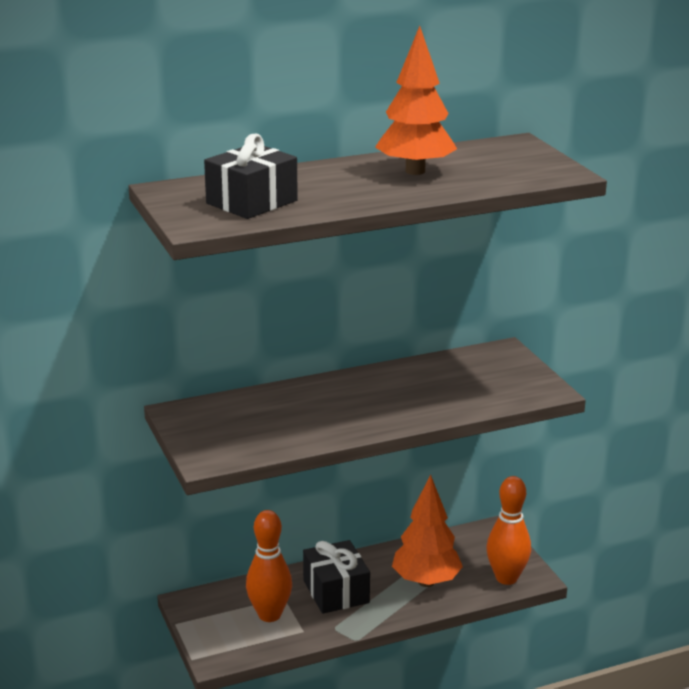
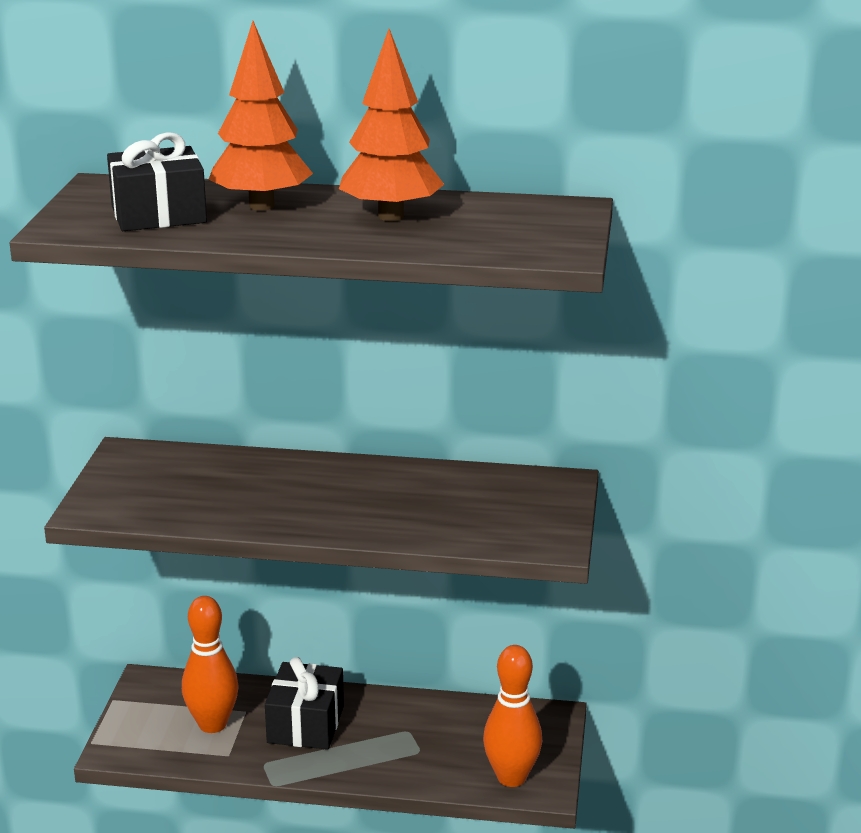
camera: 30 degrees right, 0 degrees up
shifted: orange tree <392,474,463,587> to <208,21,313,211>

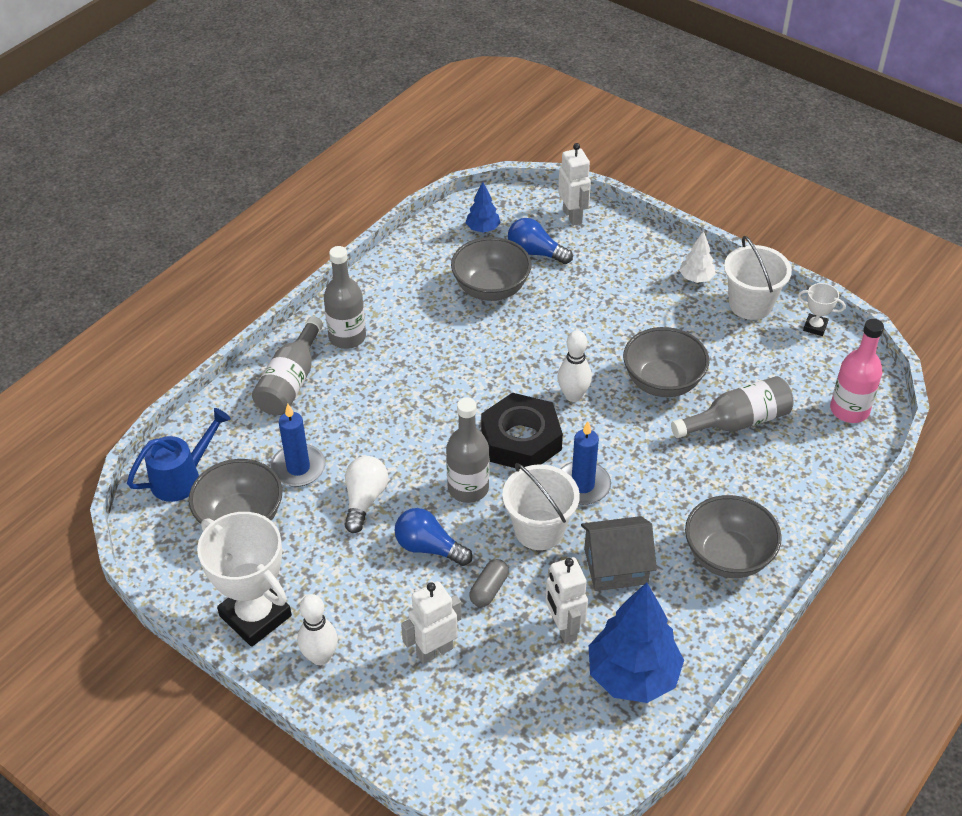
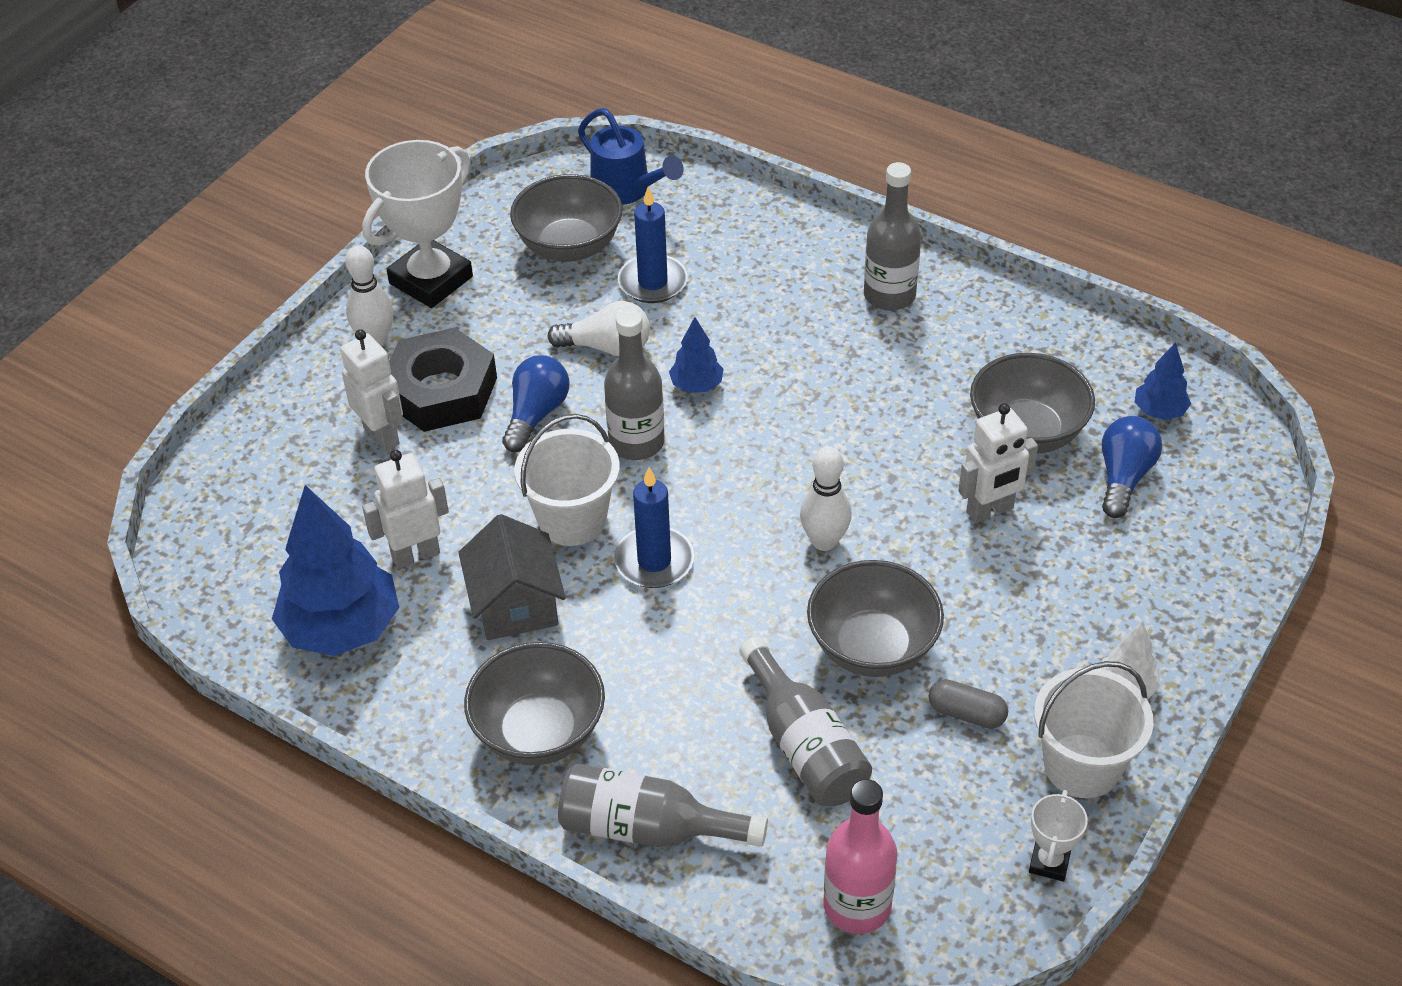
camera: 85 degrees right, 0 degrees up
new: blue tree <669,317,724,393>
shifted: grey bottle <252,316,323,415> to <558,764,768,847>; grey capsule <469,559,509,607> to <929,679,1008,729>; black nut <481,393,563,469> to <389,327,497,432>; white robot <558,143,591,226> to <958,403,1038,523>

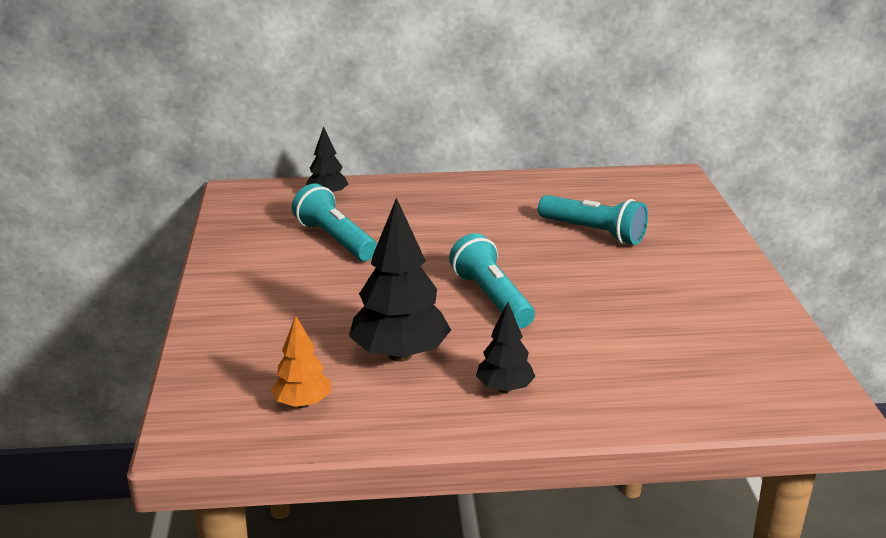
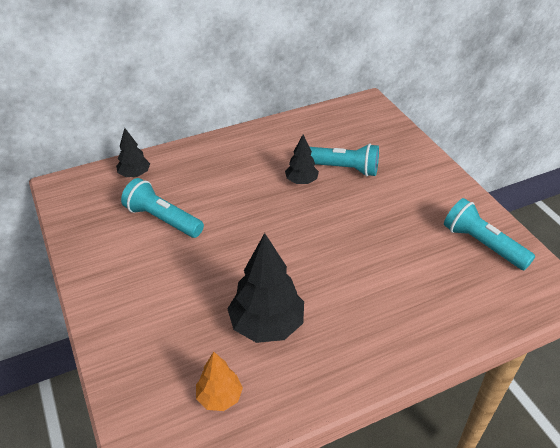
camera: 20 degrees left, 15 degrees up
shifted: turquoise flashlight <449,233,535,328> to <444,198,535,270>; black tree <476,302,535,393> to <285,134,319,184>

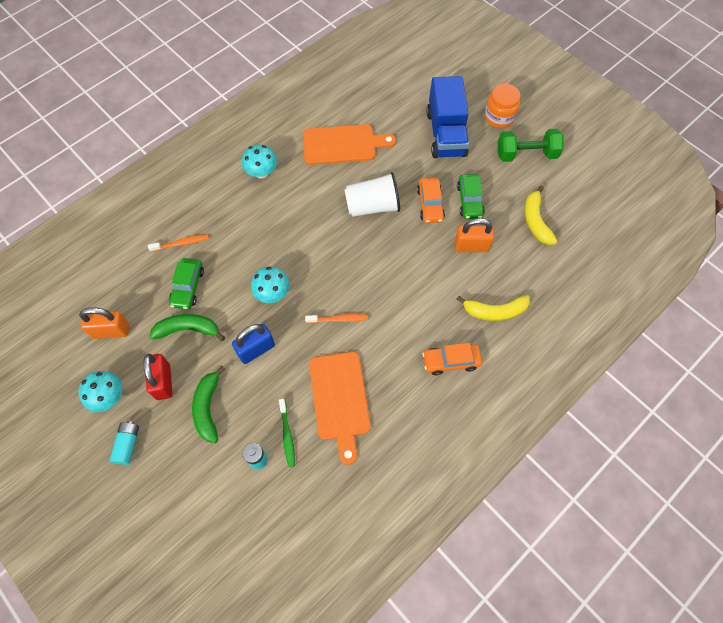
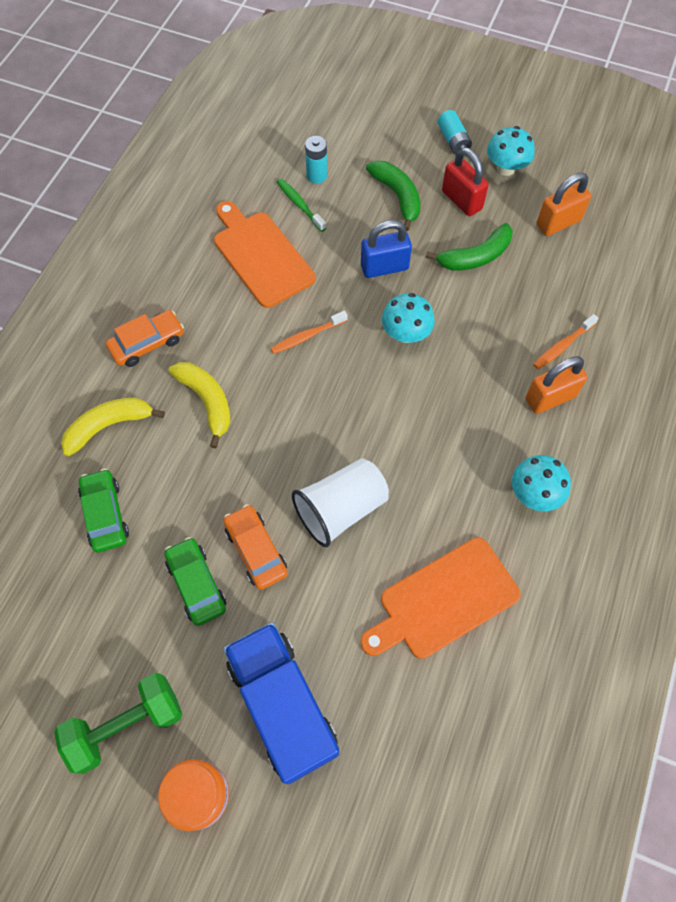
camera: 155 degrees right, 0 degrees up
shifted: green car <169,258,204,309> to <78,469,129,553>; orange padlock <455,218,494,252> to <525,356,587,414>; yellow banana <524,185,557,245> to <169,362,231,448>
rotated: blue padlock <232,324,275,364> = <361,220,412,278> 45 degrees clockwise

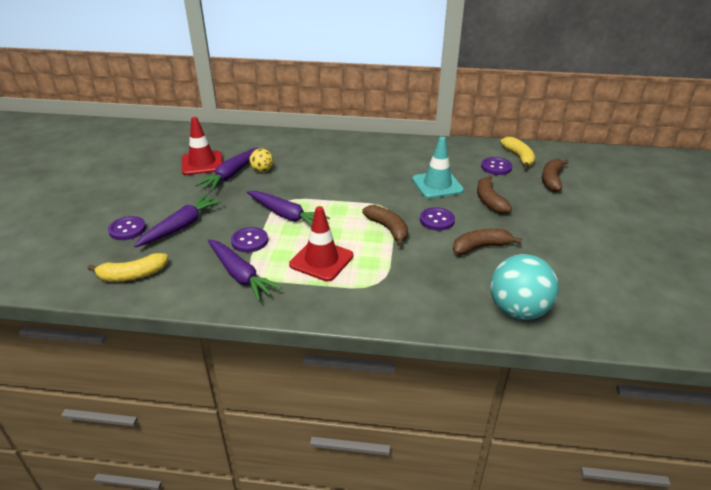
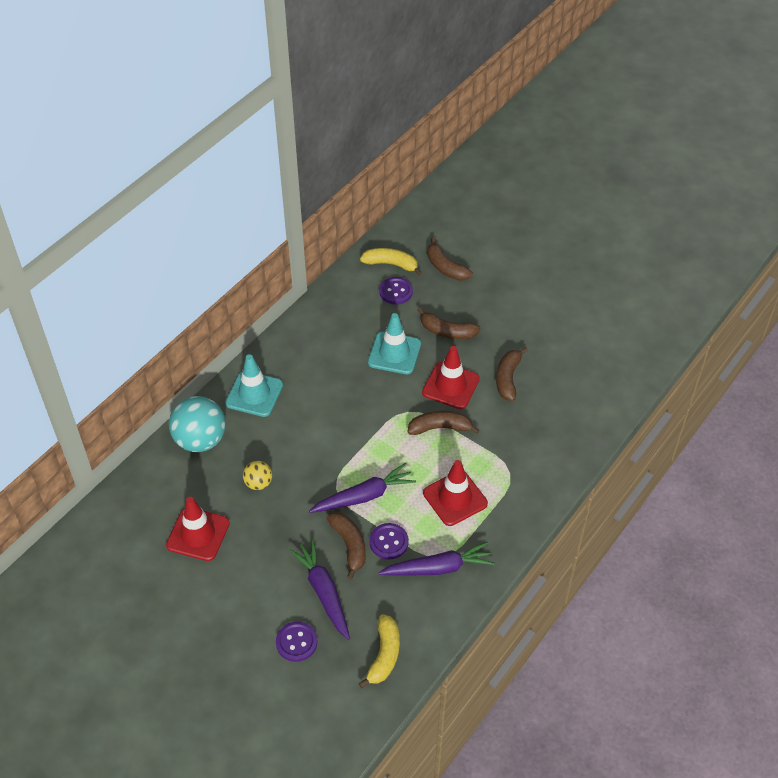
camera: 60 degrees left, 15 degrees up
gone: purple carrot <195,148,258,191>
new: turquoise traffic cone <225,354,283,417>; brown banana <326,512,366,579>
shifted: turquoise ball <490,254,559,320> to <169,396,226,452>
swapped: purple button <420,207,455,231> to red traffic cone <422,346,480,409>

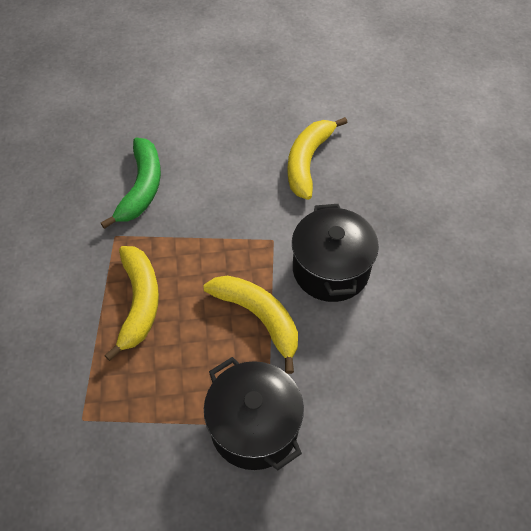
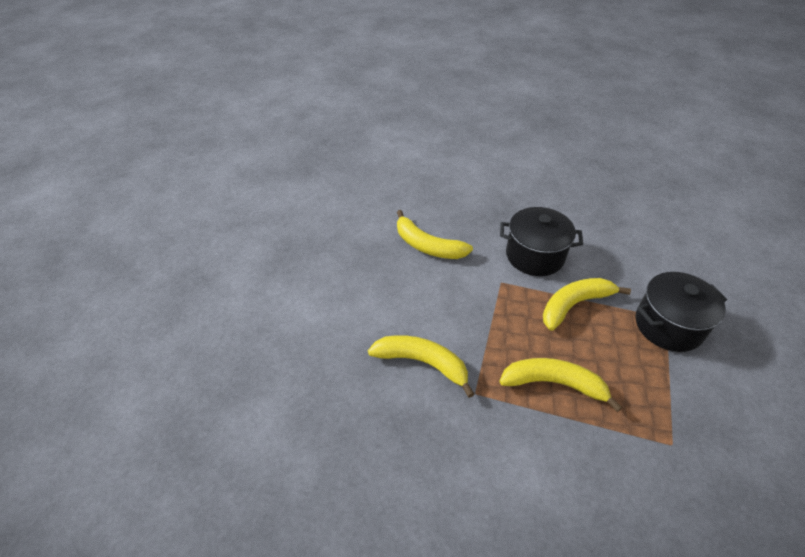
camera: 75 degrees left, 10 degrees down
repainted: green banana <101,137,161,229> to yellow banana <368,335,474,398>

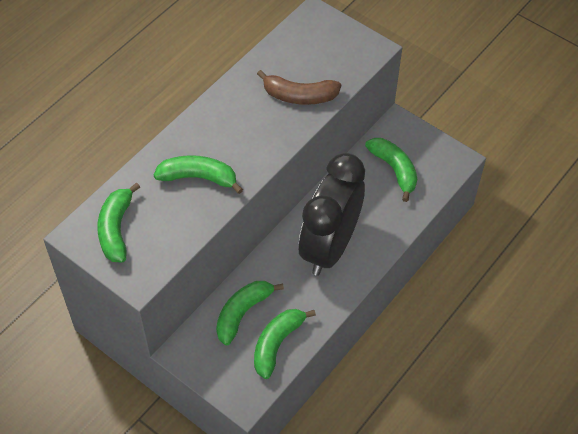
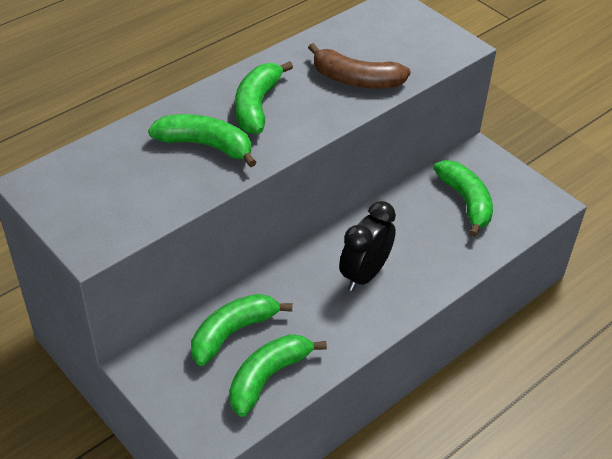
camera: 10 degrees right, 10 degrees down
shifted: green banana <97,182,140,263> to <235,61,293,134>
scaled: black clock <299,153,365,276> = <339,201,396,291> x0.56

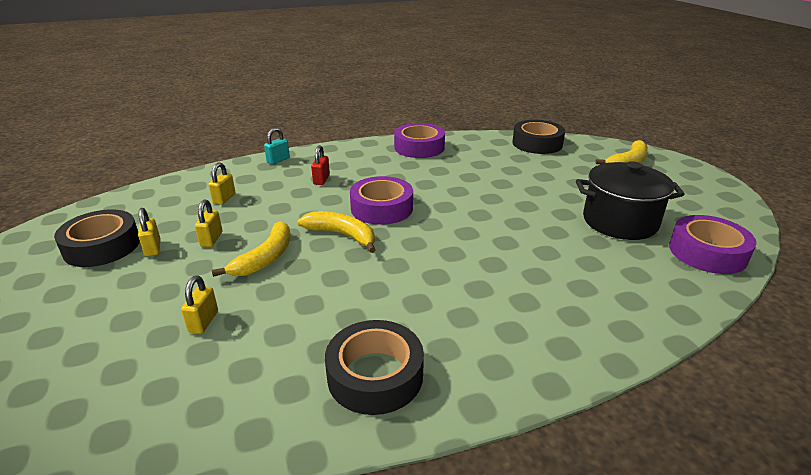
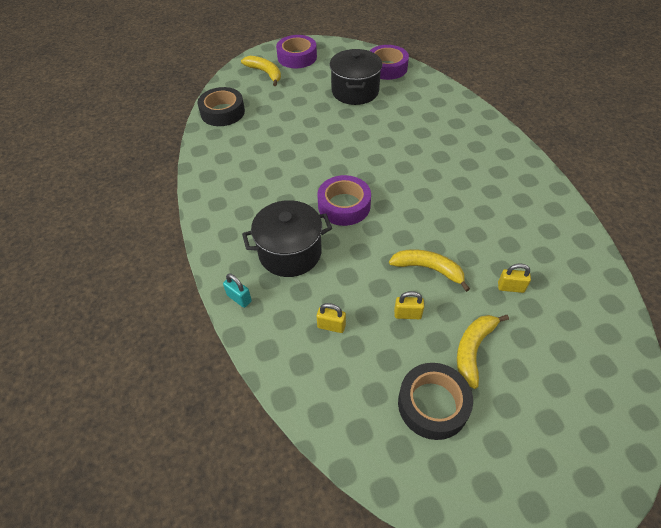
camera: 90 degrees left, 20 degrees up
gone: yellow padlock <138,208,161,256>; black tape <325,320,424,415>
shifted: yellow banana <297,211,376,253> to <457,315,509,389>; purple tape <394,123,445,158> to <276,35,317,68>
swapped: red padlock <311,145,330,185> to black pot <242,200,332,277>

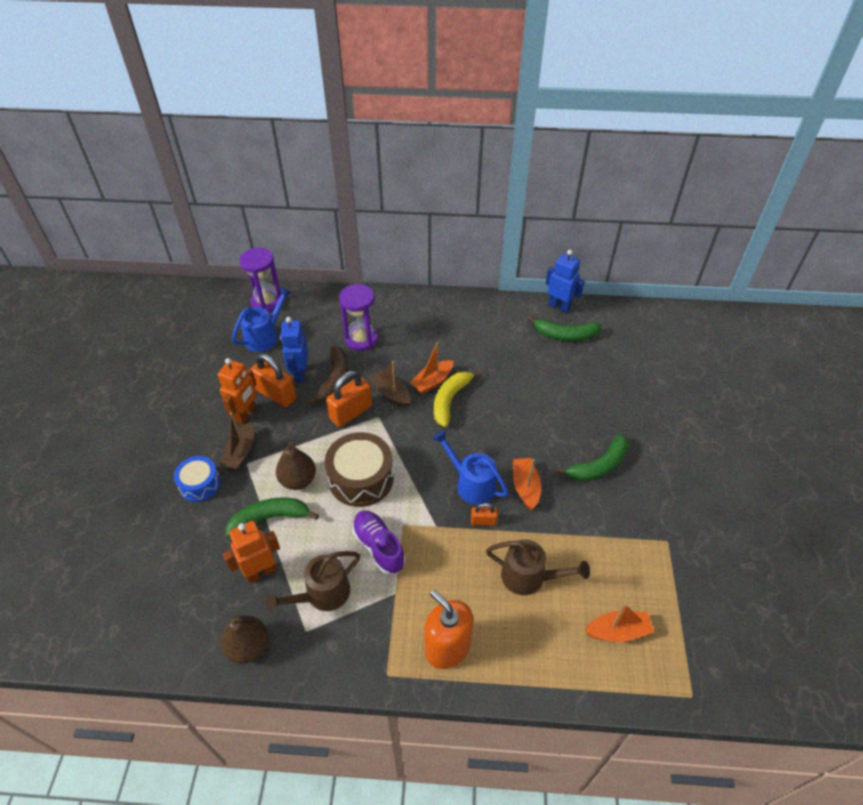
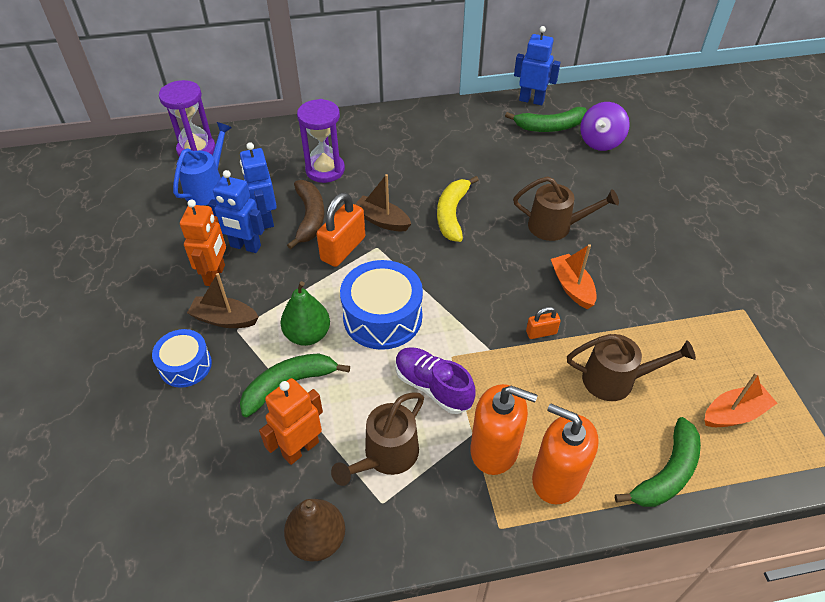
camera: 15 degrees left, 0 degrees up
gone: orange boat <409,342,453,394>; blue watering can <433,430,508,505>
new: orange soap dispenser <471,384,537,475>; brown watering can <513,176,619,241>; purple spinning top <580,102,630,151>
shifted: green banana <556,434,629,481> to <615,417,701,507>
swapped: orange padlock <250,353,297,407> to blue robot <208,170,264,253>
repainted: brown pear <276,442,316,490> to green pear <281,281,330,346>; brown drum <325,432,394,507> to blue drum <340,260,423,350>
rotated: brown boat <220,412,254,470> = <187,273,259,328> 105 degrees clockwise

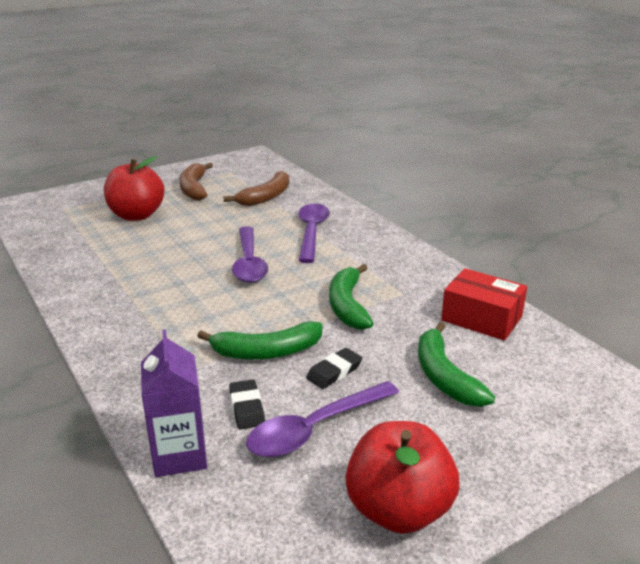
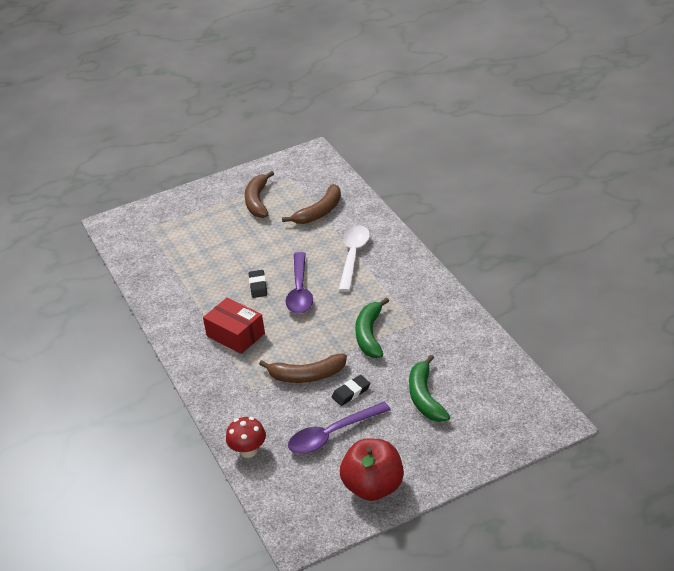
camera: 10 degrees right, 10 degrees up
gone: red apple <104,156,165,221>
shifted: black eraser <229,379,265,430> to <249,270,267,298>; red box <441,268,527,341> to <203,297,265,354>
swapped: purple carton <141,330,207,477> to red mushroom <226,417,266,458>
repainted: green banana <197,321,323,360> to brown banana <259,354,347,383>; purple spoon <298,204,330,263> to white spoon <338,225,370,292>

